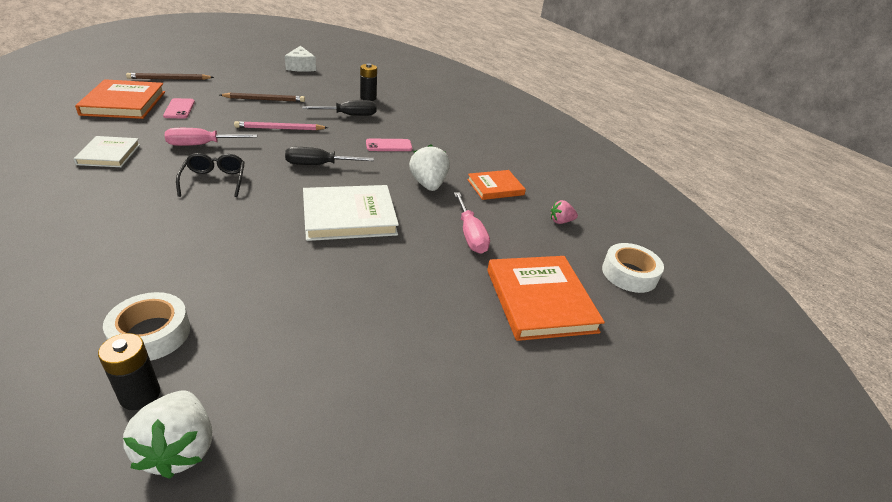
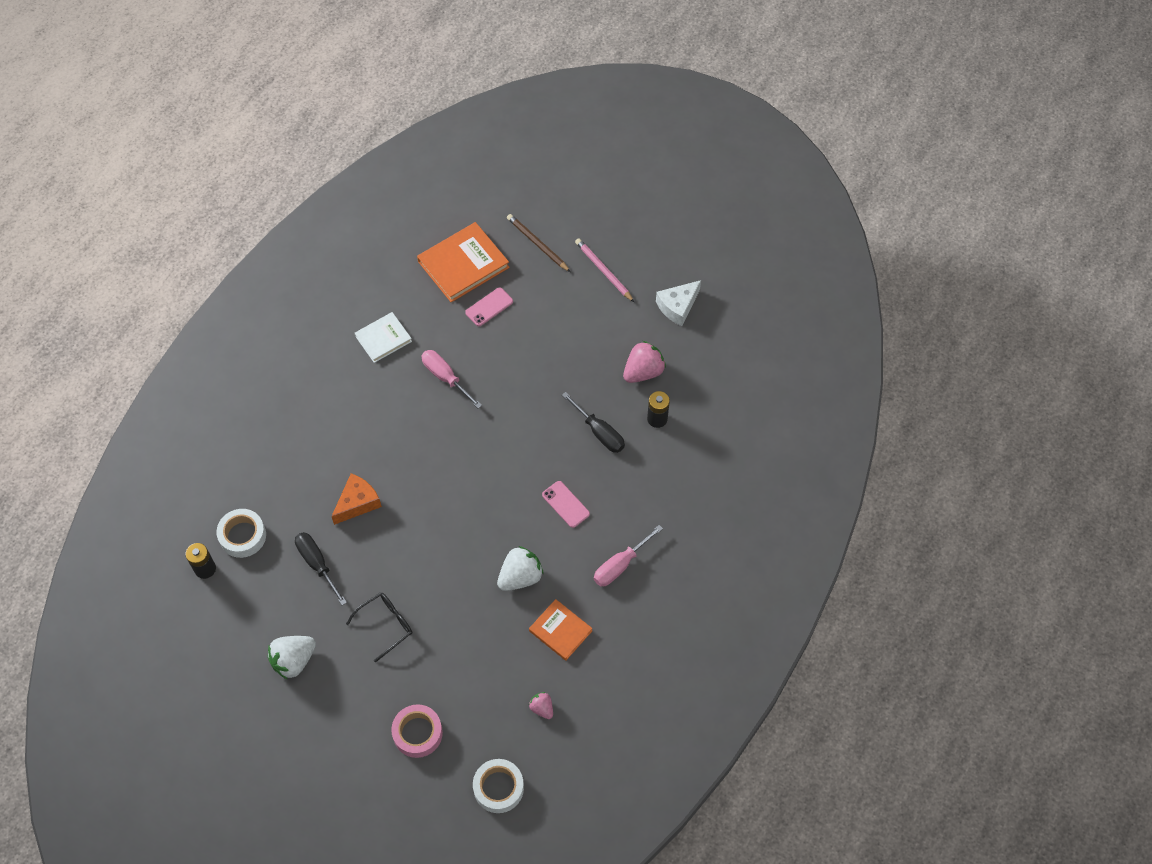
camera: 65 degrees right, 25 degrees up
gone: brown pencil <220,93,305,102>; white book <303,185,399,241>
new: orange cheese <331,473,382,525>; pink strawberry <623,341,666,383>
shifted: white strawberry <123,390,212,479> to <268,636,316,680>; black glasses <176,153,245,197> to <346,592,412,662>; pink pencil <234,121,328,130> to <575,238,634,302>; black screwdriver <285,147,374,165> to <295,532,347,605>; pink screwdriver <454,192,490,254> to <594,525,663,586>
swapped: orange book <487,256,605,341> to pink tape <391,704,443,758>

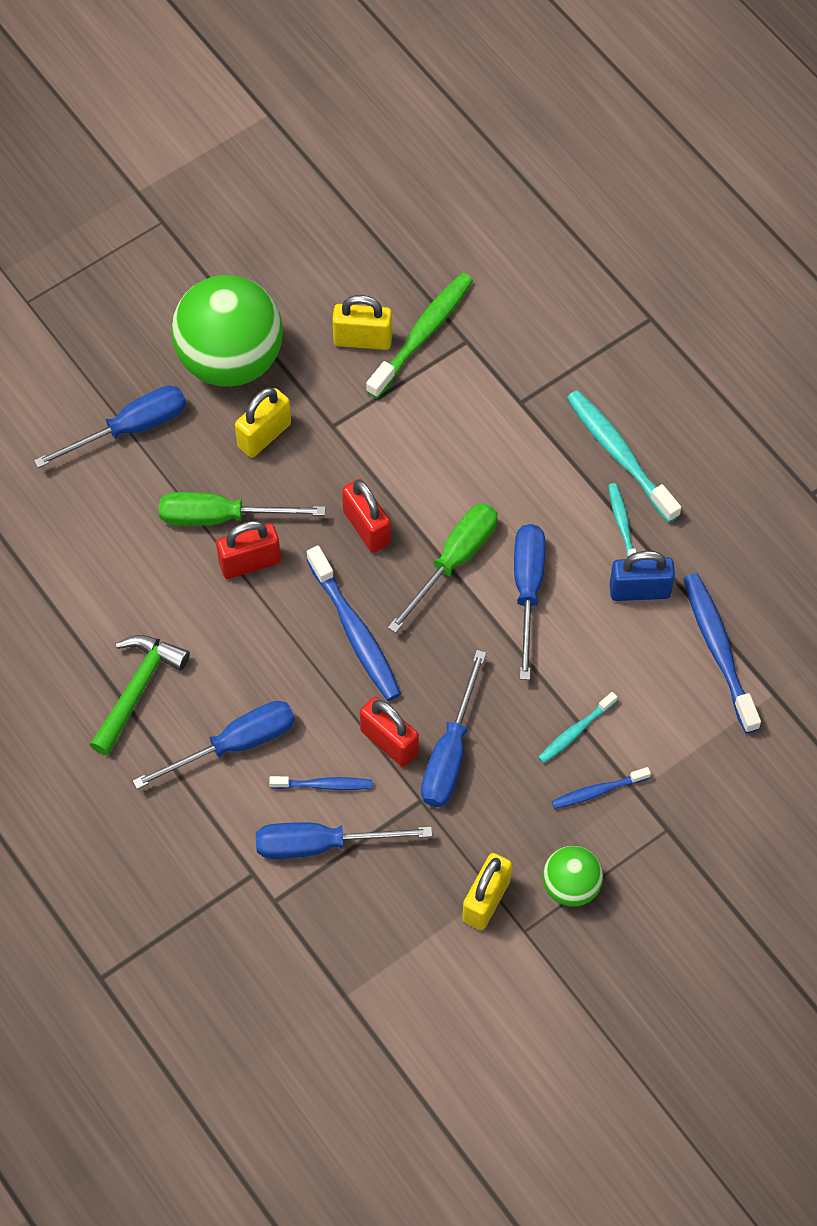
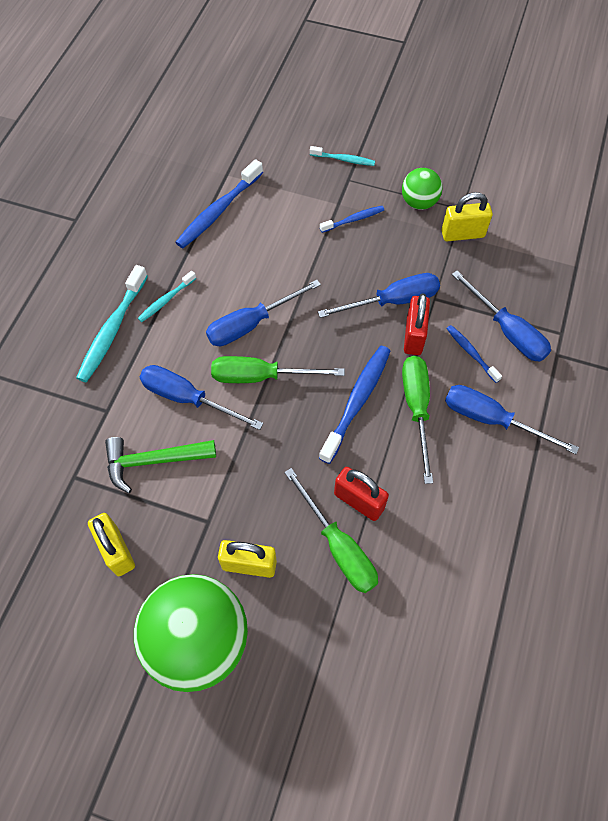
camera: 125 degrees left, 0 degrees up
gone: red padlock <342,479,391,553>; green toothbrush <366,273,473,399>; blue padlock <609,551,675,601>
new: green screwdriver <402,356,433,484>
shifted: blue screwdriver <34,386,186,468> to <140,365,264,430>; green hammer <90,635,190,756> to <105,437,216,493>; turquoise toothbrush <538,692,617,763> to <310,146,375,166>
rotated: blue toothbrush <552,767,651,809> = <320,206,384,233> 60 degrees counterclockwise

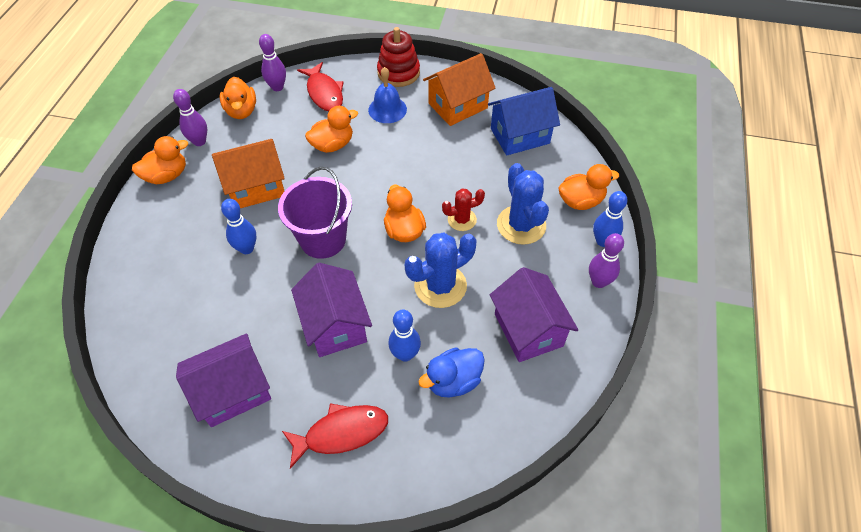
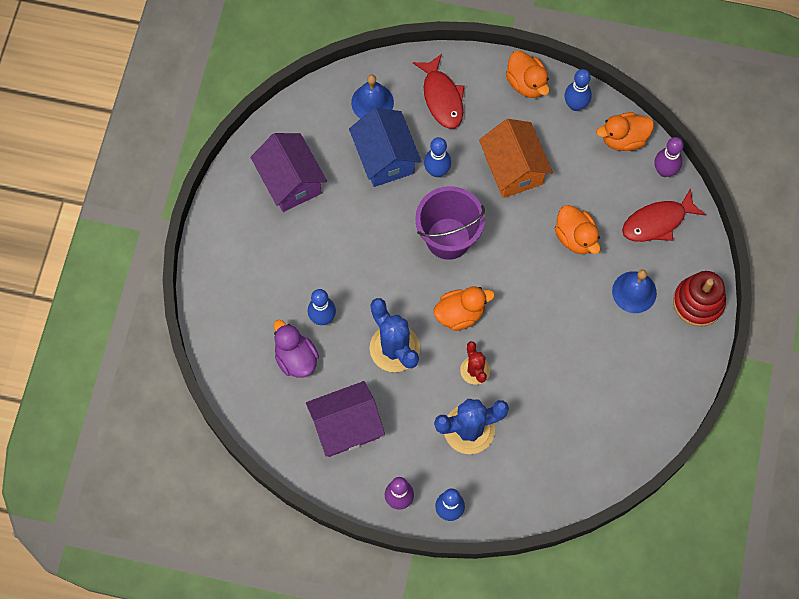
camera: 90 degrees right, 15 degrees up
gone: purple house <291,263,372,357>; orange house <423,53,496,126>; orange duck <558,164,619,210>
new: blue bell <351,75,394,119>
shifted: red fish <282,403,388,469> to <413,54,465,129>; blue house <488,87,560,155> to <349,108,421,187>
repainted: purple bowling pin <173,89,207,146> to blue bowling pin <565,69,592,111>; blue duck <418,347,485,398> to purple duck <274,320,319,378>

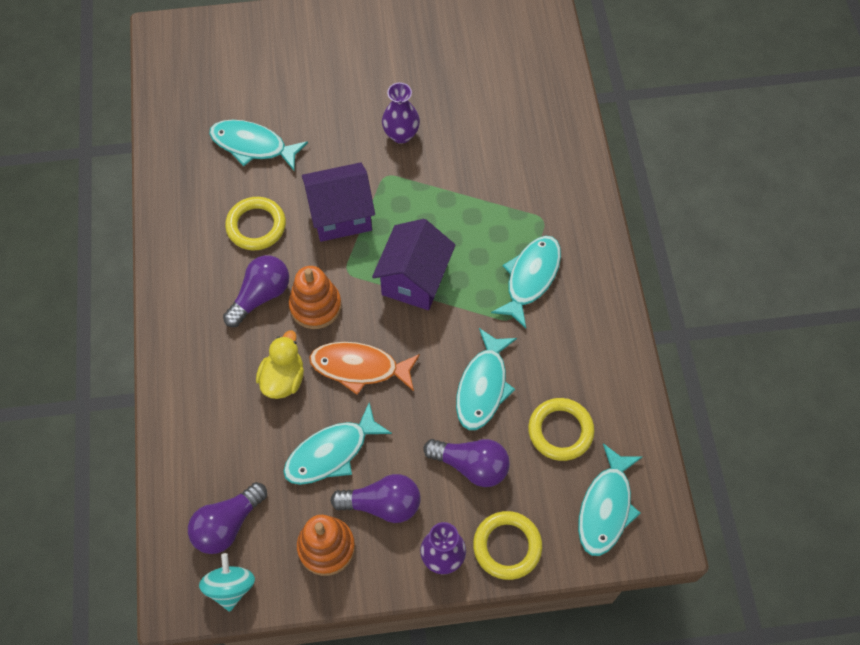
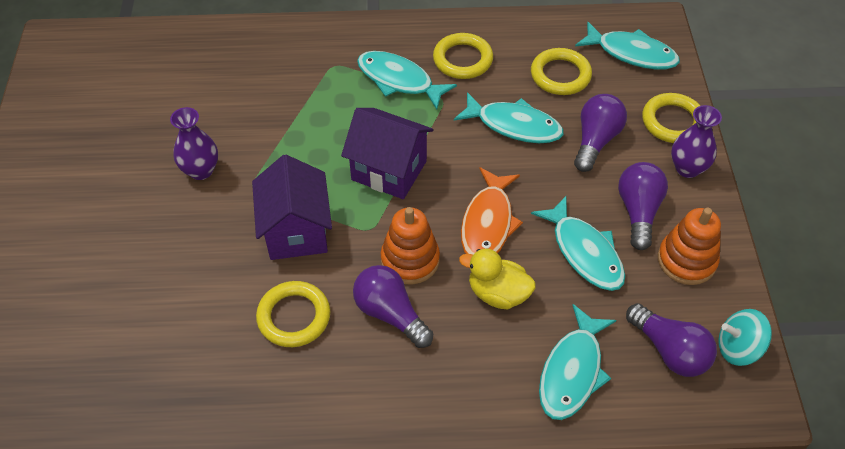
camera: 85 degrees left, 10 degrees down
new: yellow ring <433,33,493,79>
shifted: turquoise fish <209,120,308,170> to <539,304,616,420>

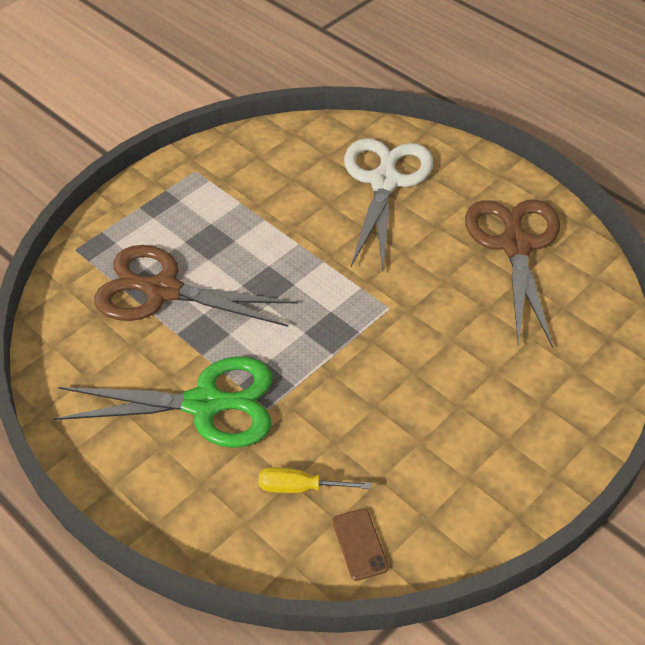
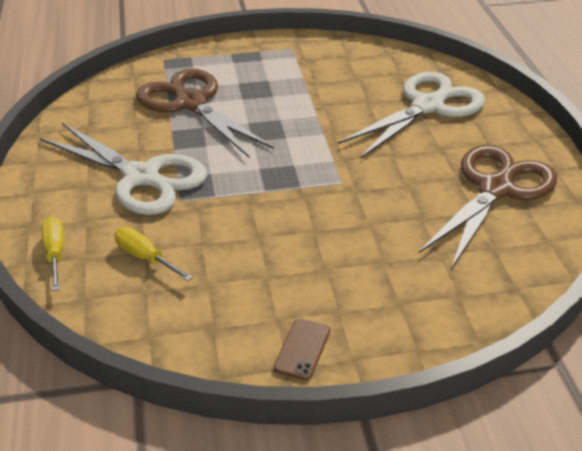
camera: 35 degrees right, 10 degrees down
new: yellow screwdriver <42,217,64,291>
shifted: brown phone <332,508,388,581> to <274,318,330,381>
repainted: green scissors <53,356,273,448> to white scissors <40,123,207,215>

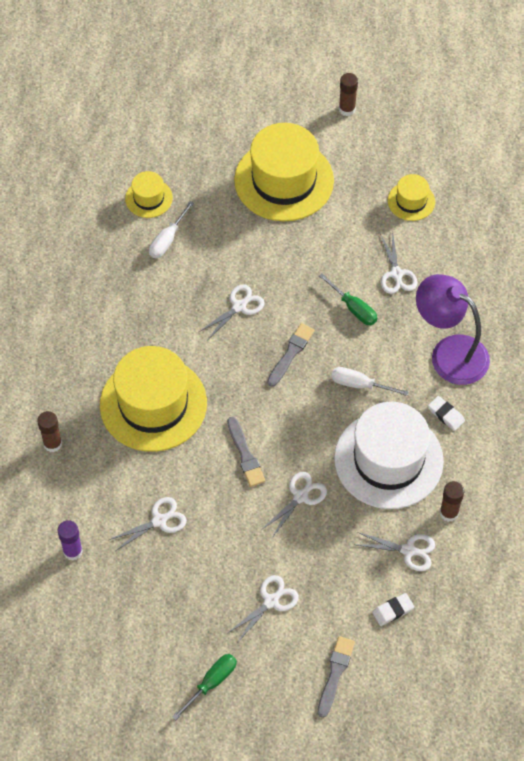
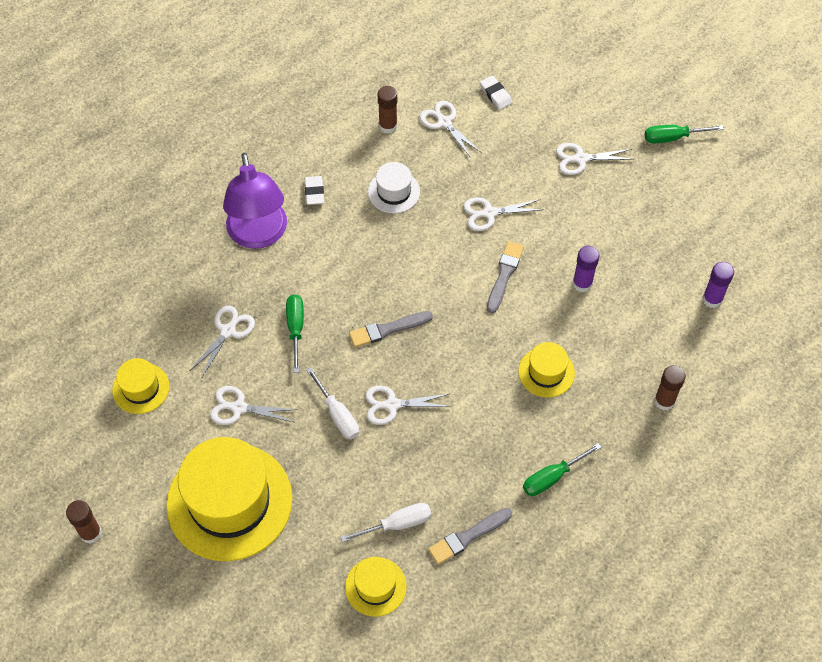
camera: 140 degrees left, 0 degrees up
new: green screwdriver <523,443,602,496>; purple glue stick <573,246,599,293>
shifted: white scissors <109,497,187,551> to <210,386,298,425>; grey brush <317,636,355,718> to <428,508,512,565>; white screwdriver <331,367,409,396> to <306,367,359,439>
rotated: white eraser <372,593,414,626> = <480,76,512,110> 45 degrees clockwise
scaled: yellow hat <100,346,207,452> = <518,342,575,398> x0.47; white hat <334,402,444,509> = <368,162,420,214> x0.47

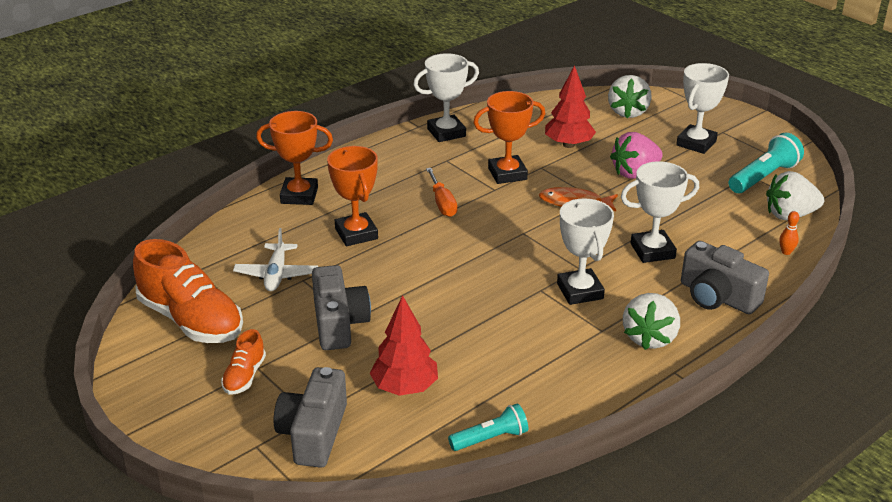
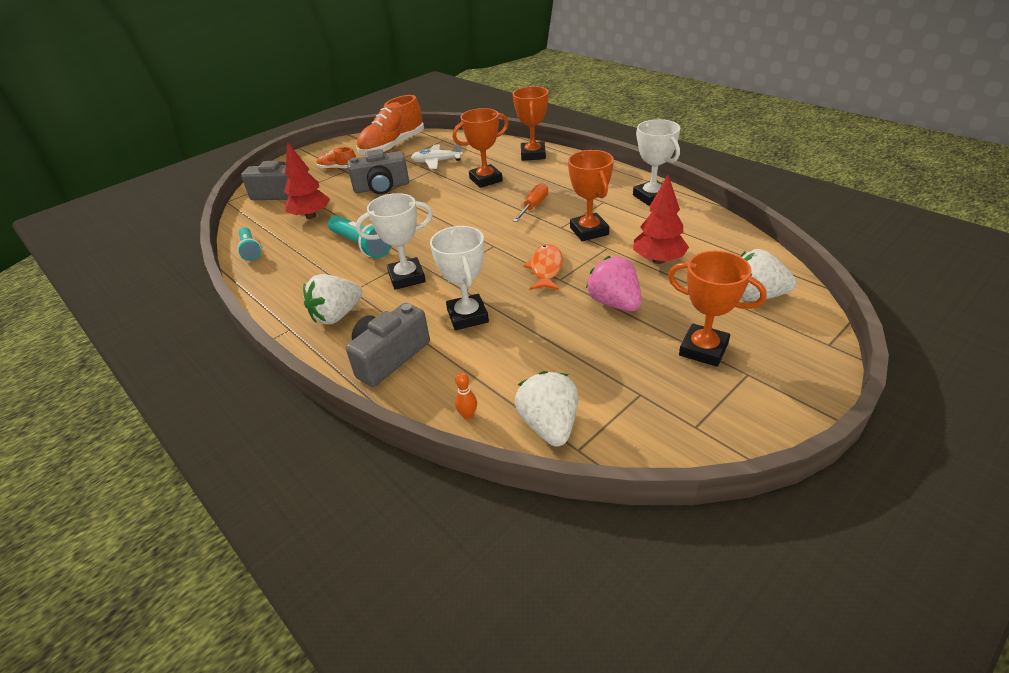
camera: 90 degrees right, 5 degrees up
shifted: turquoise flashlight <729,132,804,193> to <328,215,391,258>
repainted: white trophy <676,63,729,154> to orange trophy <668,251,767,367>
rotated: orange screwdriver <426,168,457,217> = <513,183,548,222> 135 degrees clockwise; white strawberry <623,293,680,350> = <303,274,362,324> 60 degrees counterclockwise

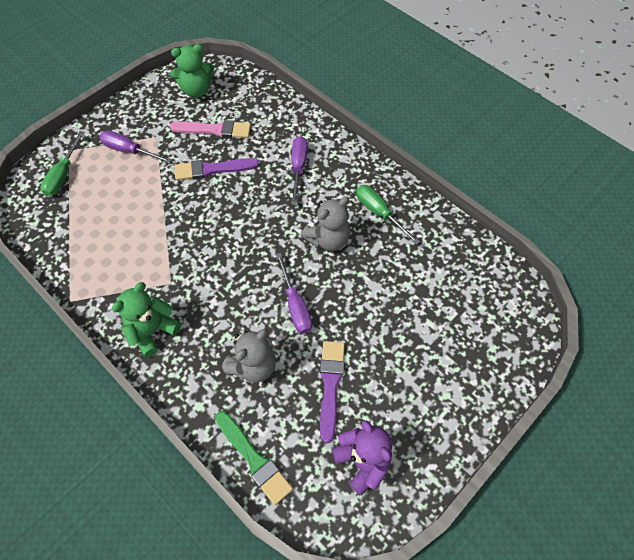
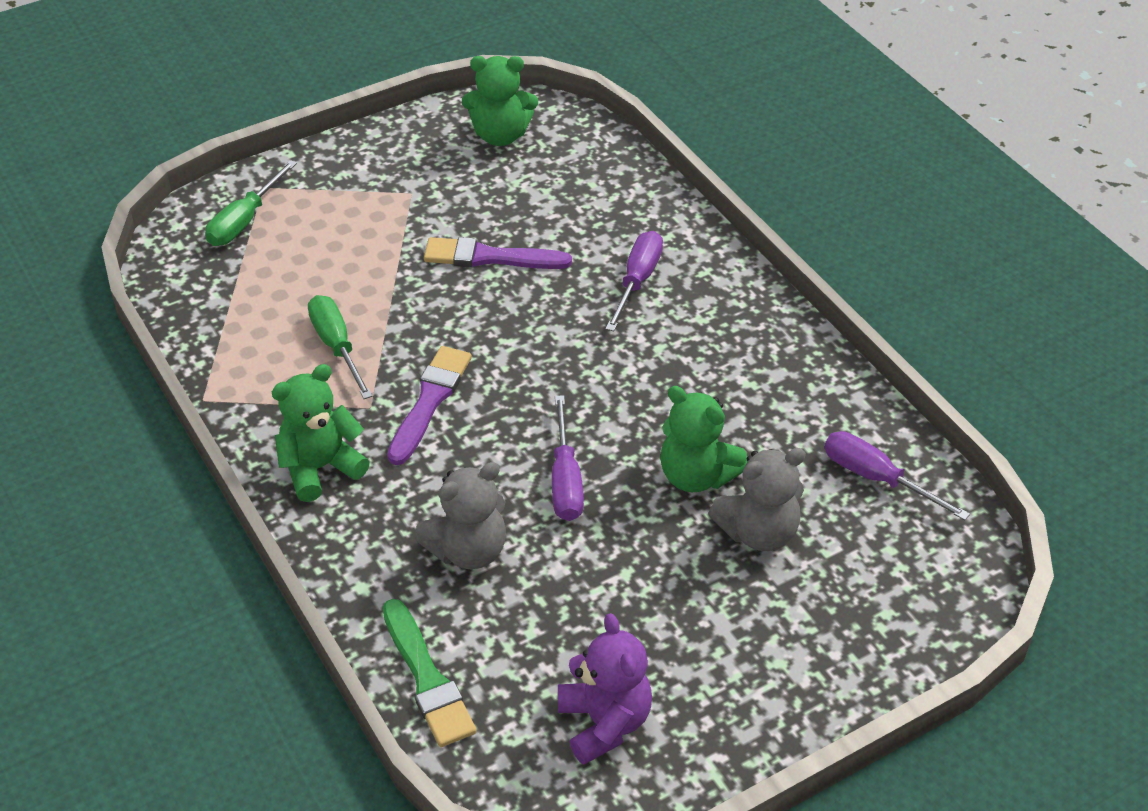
camera: 15 degrees right, 15 degrees down
gone: pink brush <170,120,251,138>
new: green teddy bear <660,386,747,492>
shifted: purple screwdriver <99,130,172,164> to <825,431,970,520>; grey teddy bear <301,197,350,251> to <708,448,806,551>; purple brush <320,341,345,443> to <387,346,472,465>; green screwdriver <356,185,420,245> to <308,295,373,399>

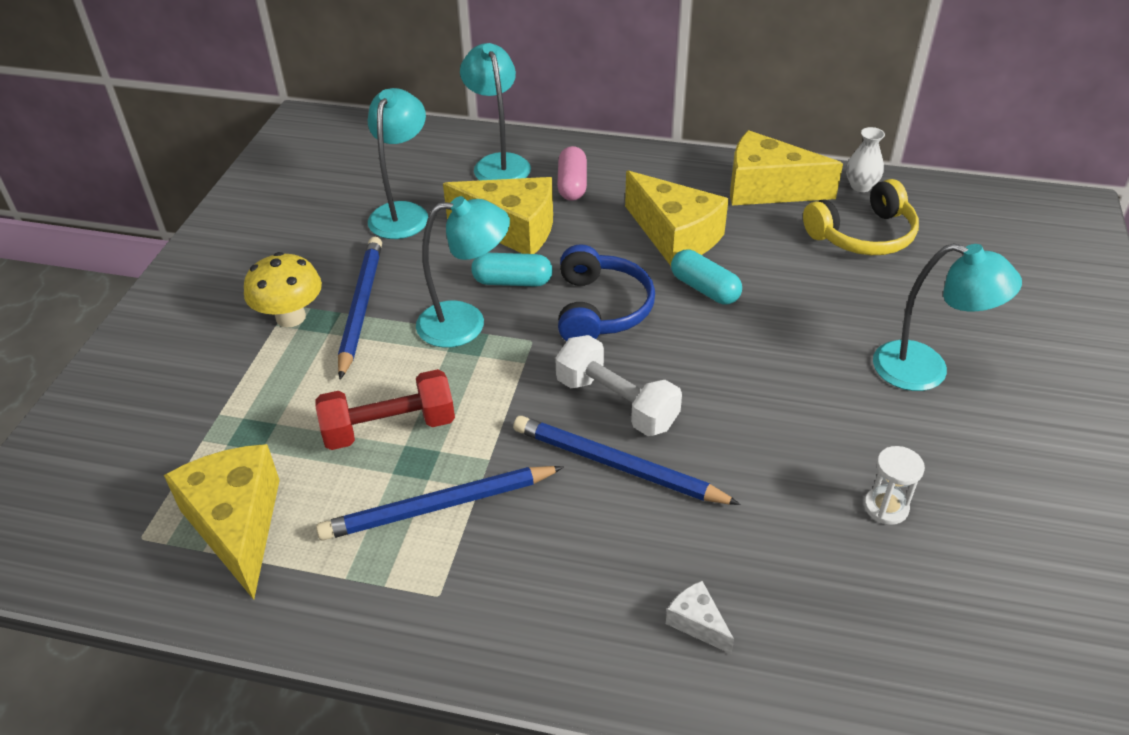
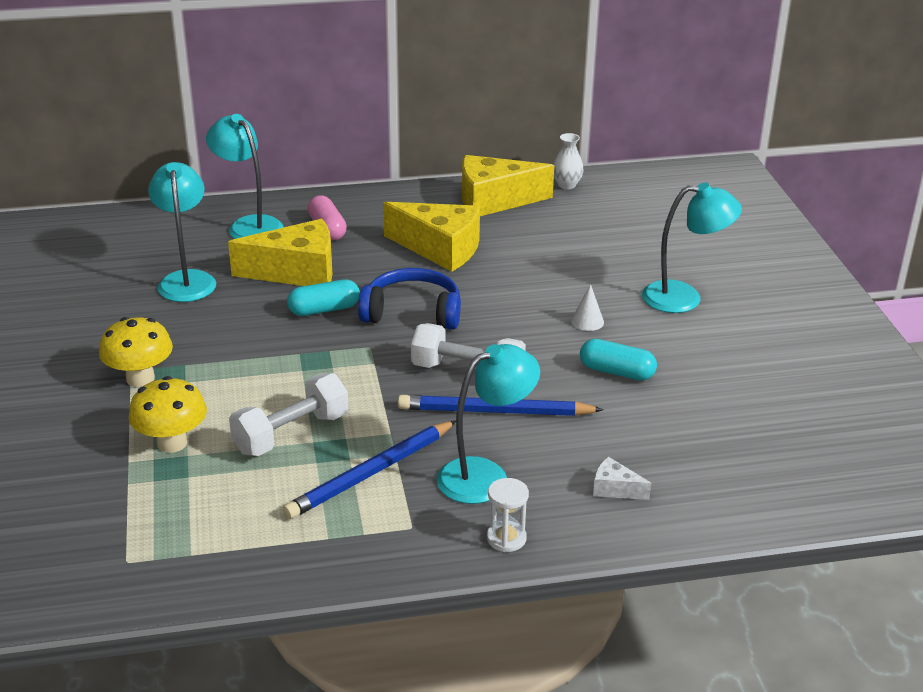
camera: 25 degrees left, 10 degrees down
gone: yellow cheese <164,444,280,600>; blue pencil <338,237,382,379>; yellow headphones <803,179,919,255>
new: yellow mushroom <129,376,207,453>; white cone <571,284,604,331>
shifted: turquoise lamp <416,196,510,348> to <437,344,540,504>; turquoise capsule <671,250,742,304> to <580,339,657,381>; white hourglass <864,446,925,525> to <487,478,529,552>
repainted: red dumbbell <315,369,455,450> to white dumbbell <229,373,349,456>
rotated: blue headphones <558,244,655,341> = <358,268,461,330> 60 degrees counterclockwise

